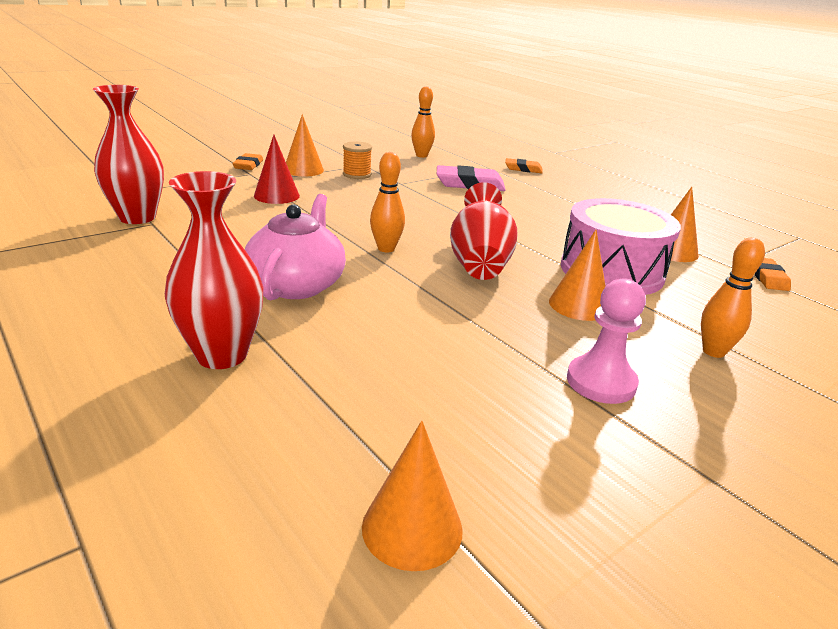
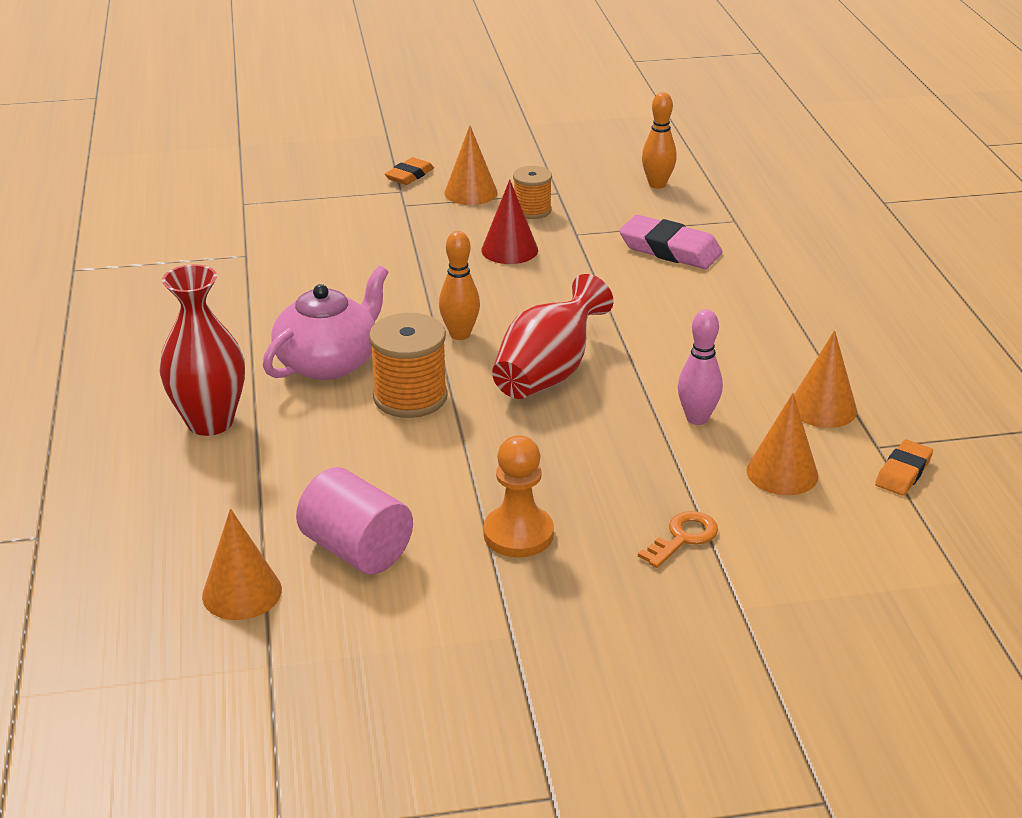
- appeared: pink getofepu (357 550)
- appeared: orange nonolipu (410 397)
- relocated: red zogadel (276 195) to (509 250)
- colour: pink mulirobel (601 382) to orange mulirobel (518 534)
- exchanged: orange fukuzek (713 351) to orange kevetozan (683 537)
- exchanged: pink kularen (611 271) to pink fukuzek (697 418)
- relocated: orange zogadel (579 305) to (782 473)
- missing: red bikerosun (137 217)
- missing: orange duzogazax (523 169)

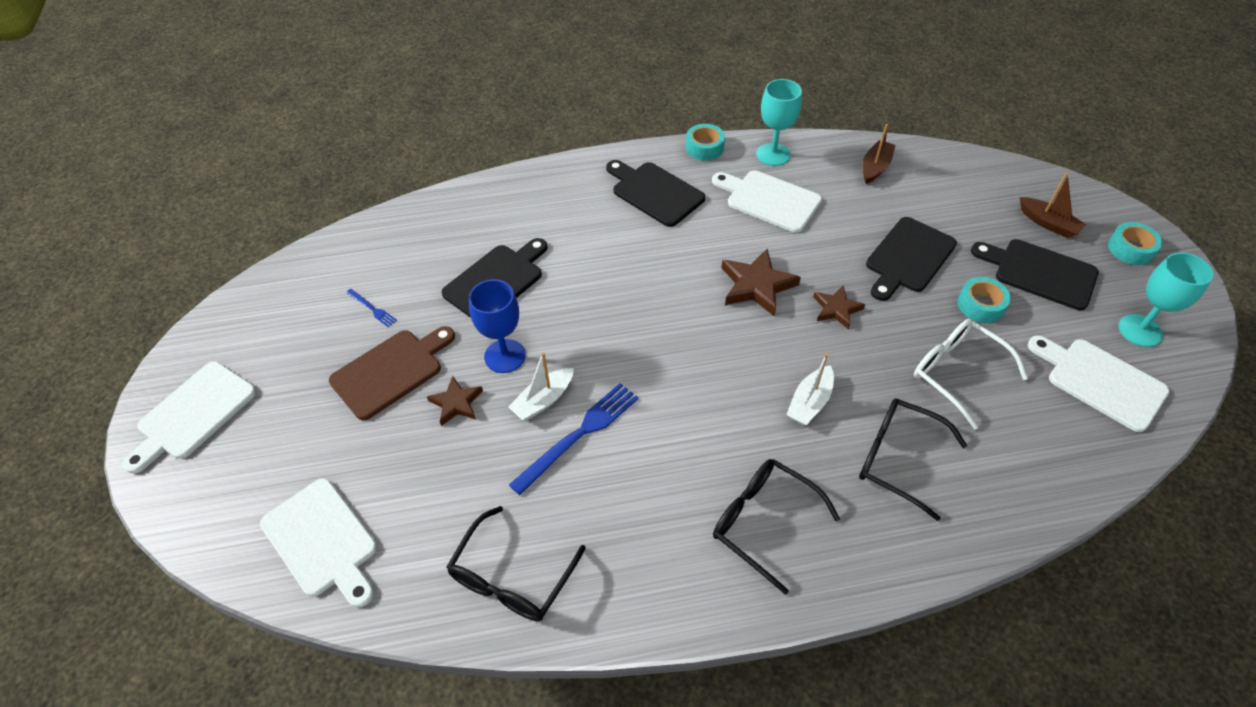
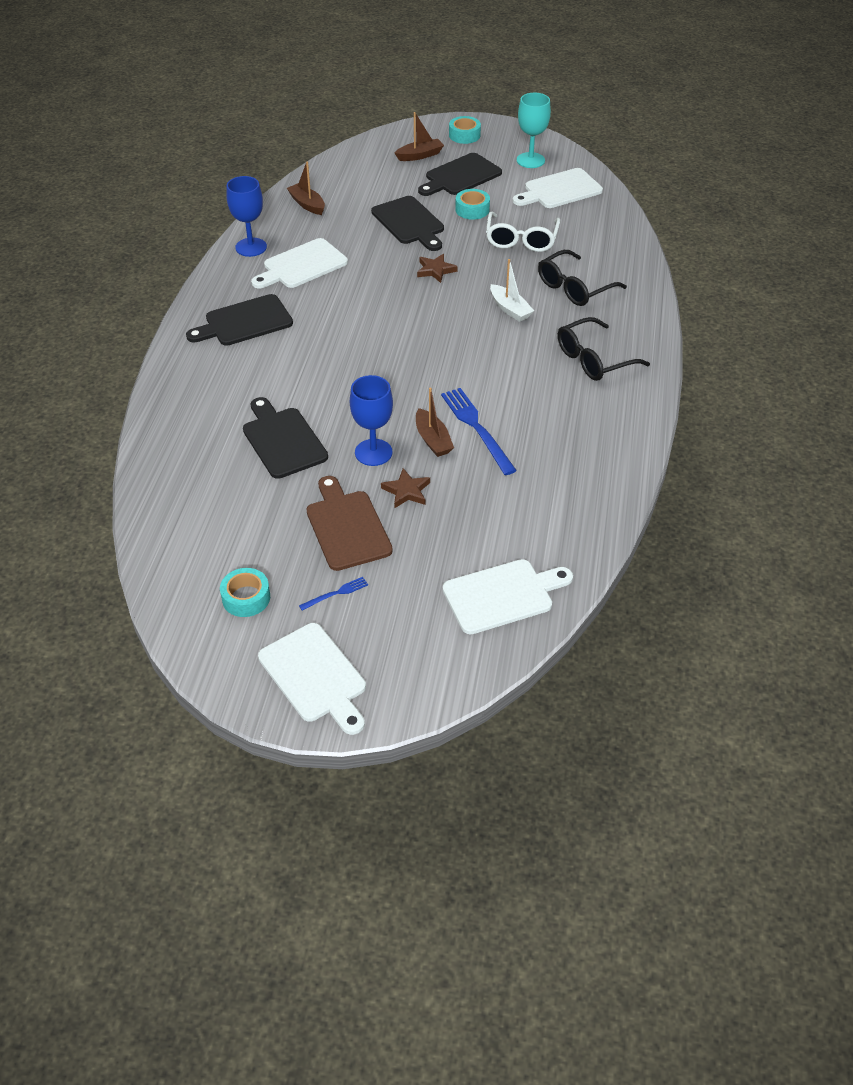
- relocated: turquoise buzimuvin (704 147) to (246 598)
- colour: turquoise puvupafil (773 154) to blue puvupafil (251 247)
- relocated: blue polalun (372 308) to (335 594)
- colour: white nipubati (543 400) to brown nipubati (433 440)
- spun: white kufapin (956 372) = (521 240) 60 degrees counterclockwise
- missing: black kufapin (511 578)
- missing: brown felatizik (756 285)

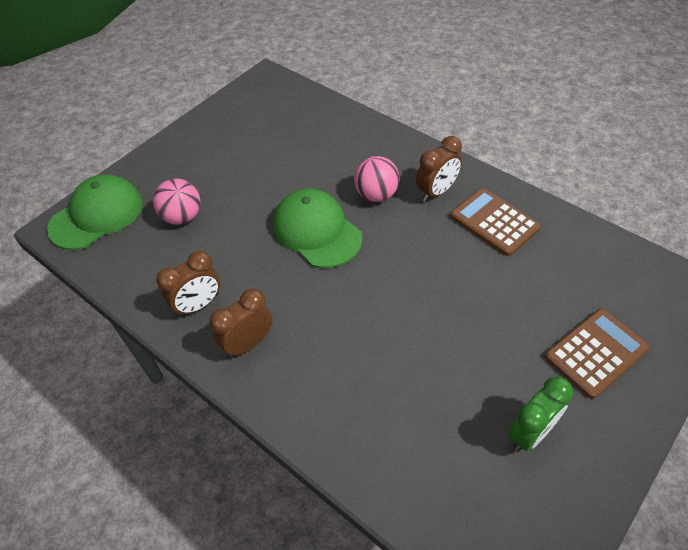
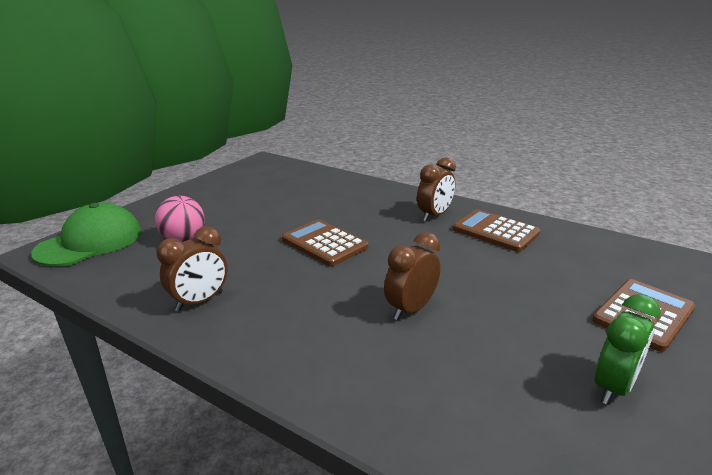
- exchanged: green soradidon (316 231) to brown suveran (324 243)
- relocated: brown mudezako (248 343) to (410 309)
- missing: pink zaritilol (376 195)

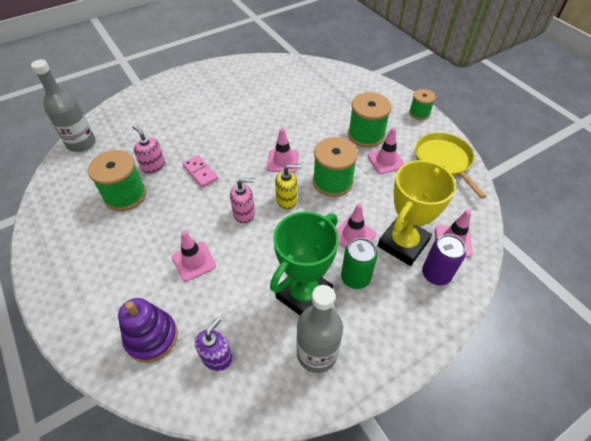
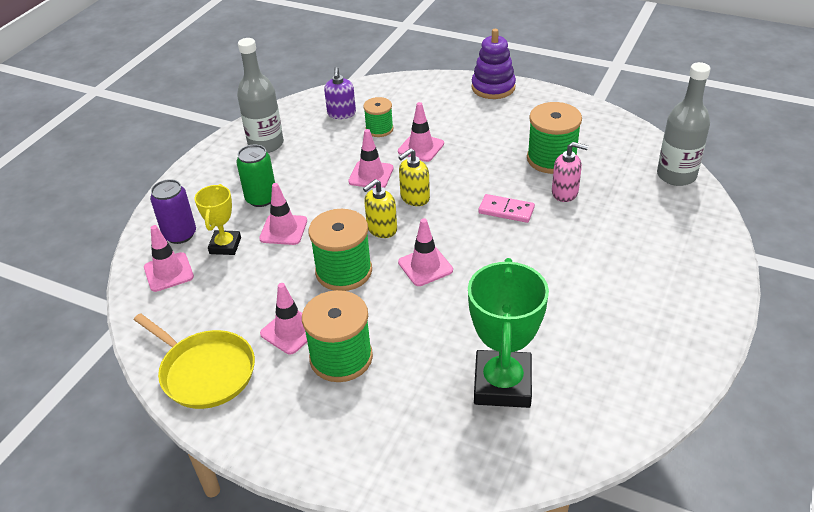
- size: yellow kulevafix (403 243) = (225 246) x0.57
- appeared: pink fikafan (371 175)
- relocated: green nonolipu (419 113) to (379 129)
- colour: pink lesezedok (244 213) to yellow lesezedok (414 198)
- relocated: green kulevafix (304 294) to (502 384)
- relocated: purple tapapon (152 337) to (493 87)

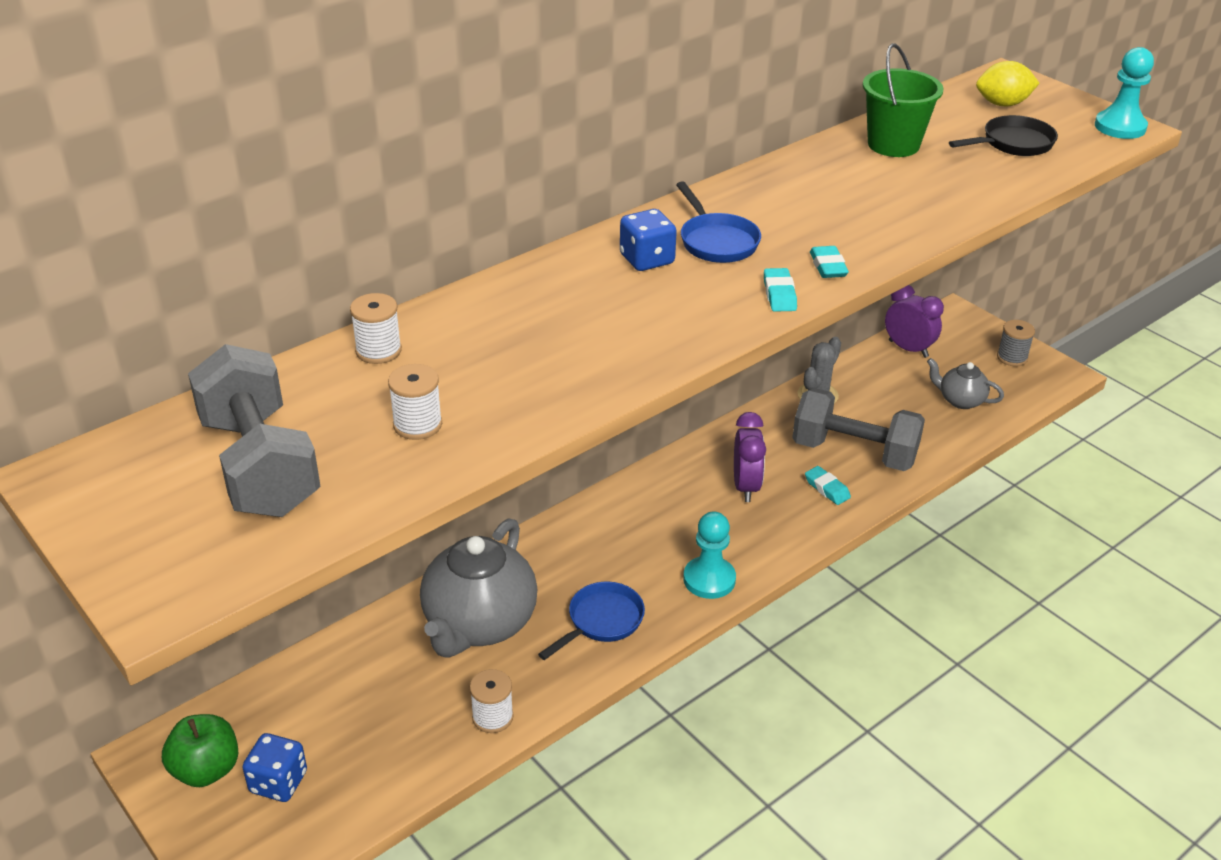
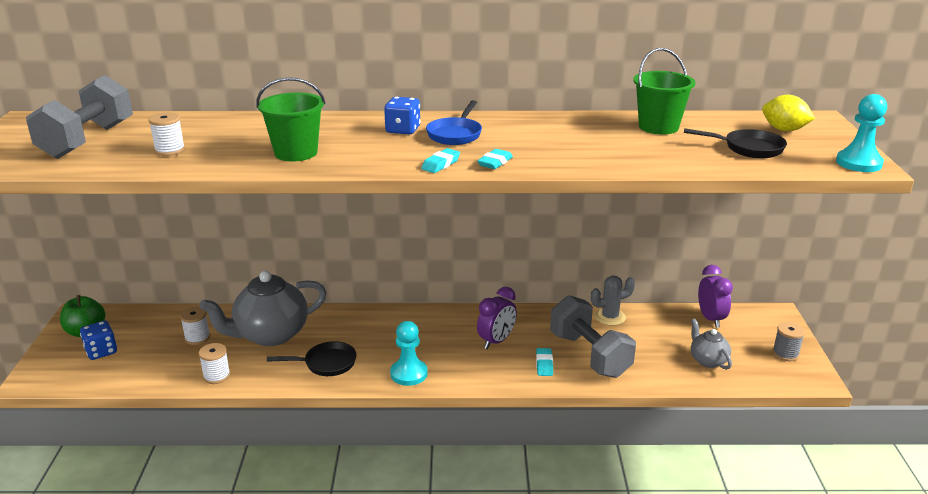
- relocated: white nonolipu (378 351) to (197 338)
- appeared: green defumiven (296 153)
- colour: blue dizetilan (601 621) to black dizetilan (326 363)

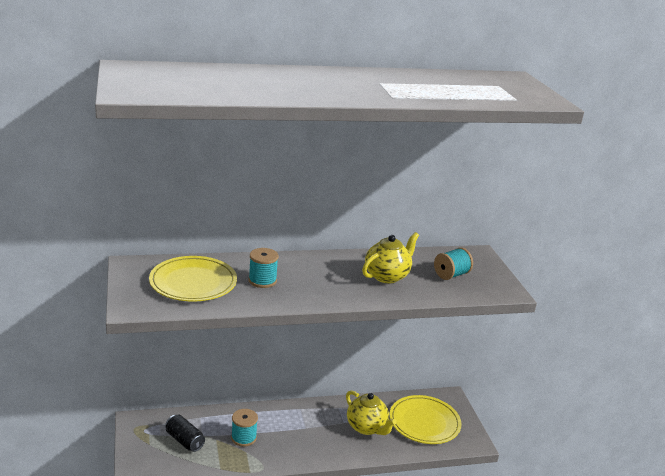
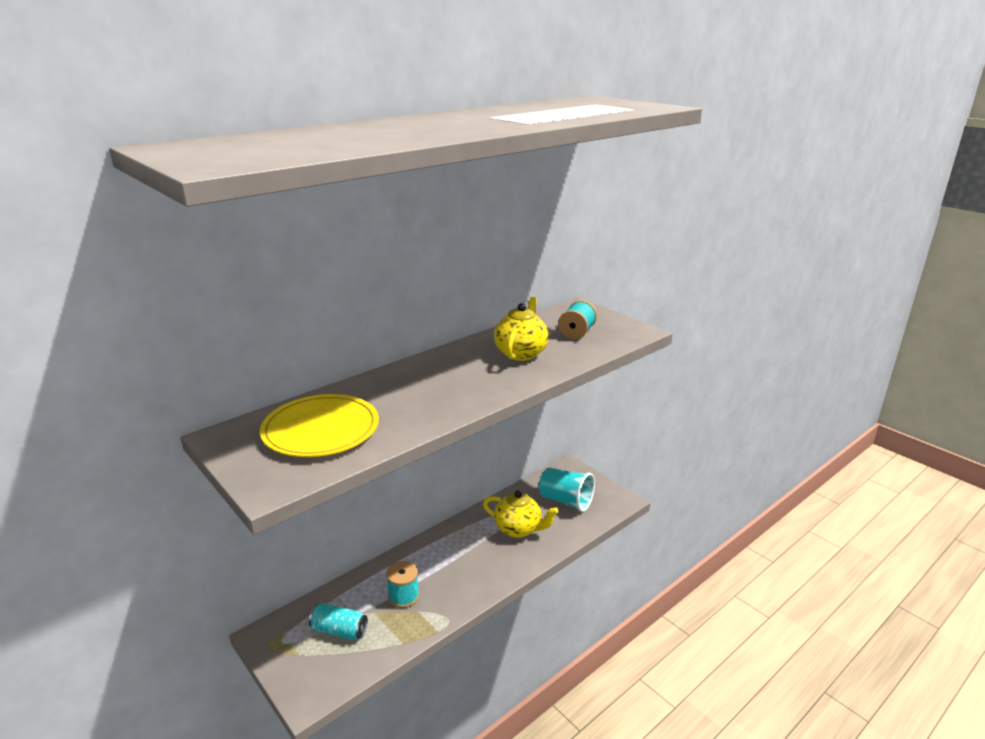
- colour: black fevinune (184 440) to turquoise fevinune (339 630)
- exchanged: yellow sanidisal (424 422) to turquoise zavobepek (566 501)
- missing: turquoise nonolipu (262 280)

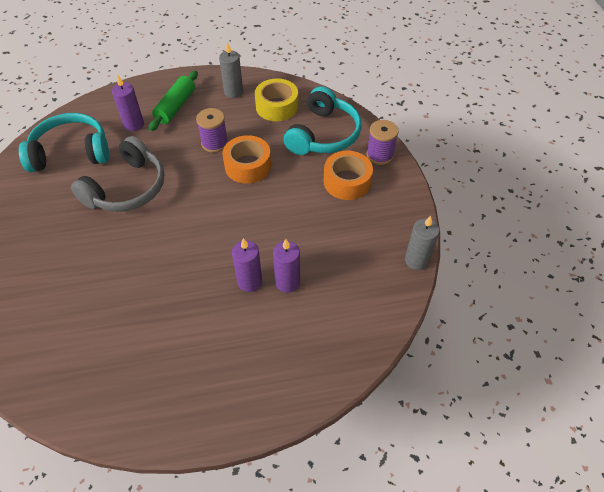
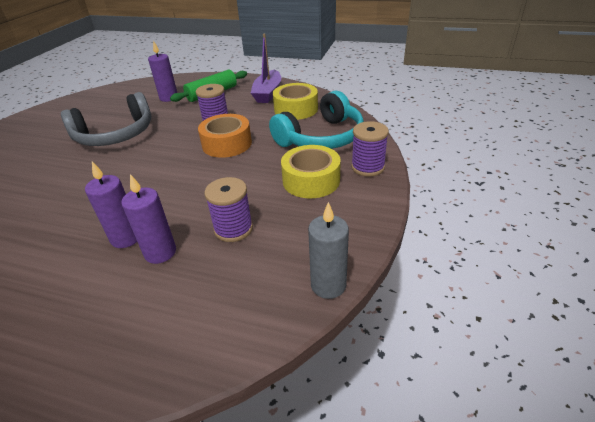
- appeared: purple nonolipu (233 229)
- exchanged: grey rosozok (233 92) to purple nipubati (268 93)
- colour: orange buzimuvin (347 181) to yellow buzimuvin (311 180)
- missing: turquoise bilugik (71 152)

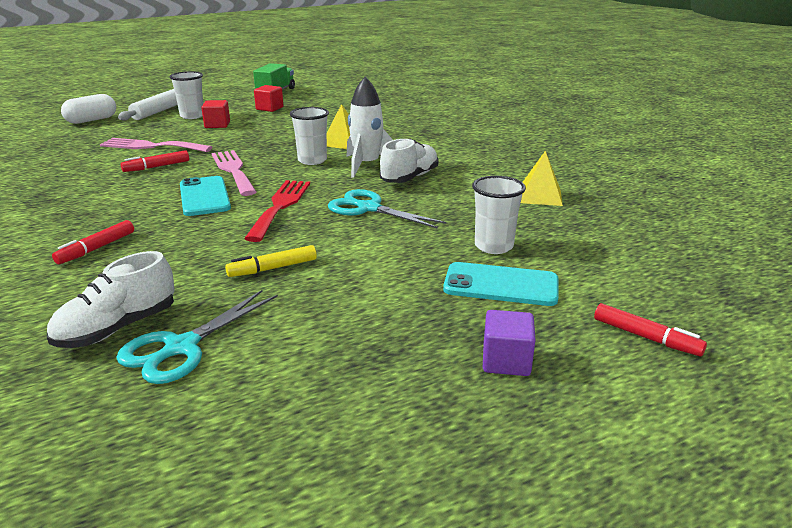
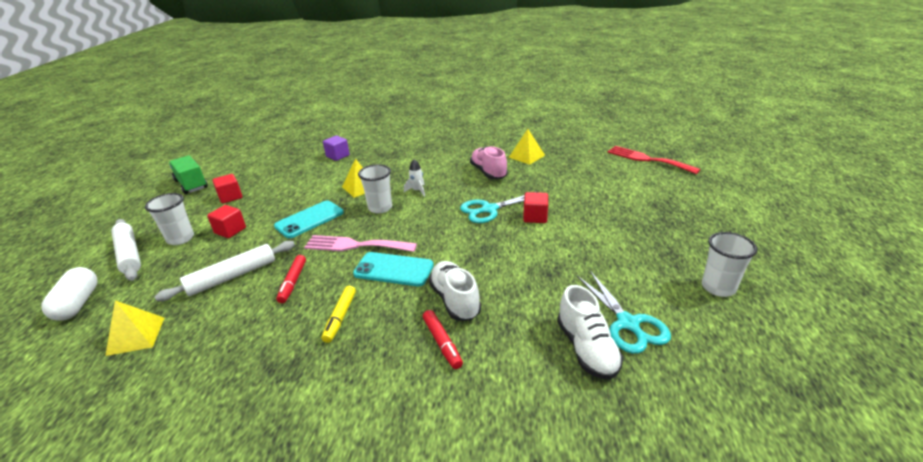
- appeared: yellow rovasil (136 336)
- exchanged: pink polalun (151 146) to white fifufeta (232 277)
- relocated: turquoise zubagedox (501 285) to (309 219)
- relocated: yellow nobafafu (272 268) to (340 317)
- relocated: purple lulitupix (506 361) to (338 156)
- size: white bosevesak (367 165) = (417 191) x0.52
- relocated: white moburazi (409 178) to (455 300)
- appeared: pink moburazi (488 172)
- appeared: red lulitupix (535 217)
- relocated: red polalun (280 206) to (647 159)
- relocated: white zavobepek (493 246) to (718 287)
- missing: red nobafafu (646 337)

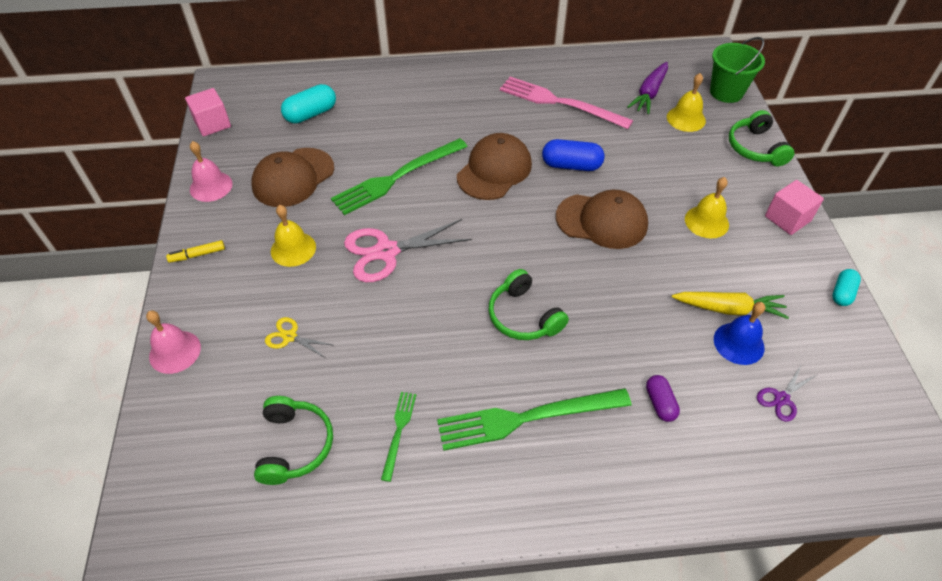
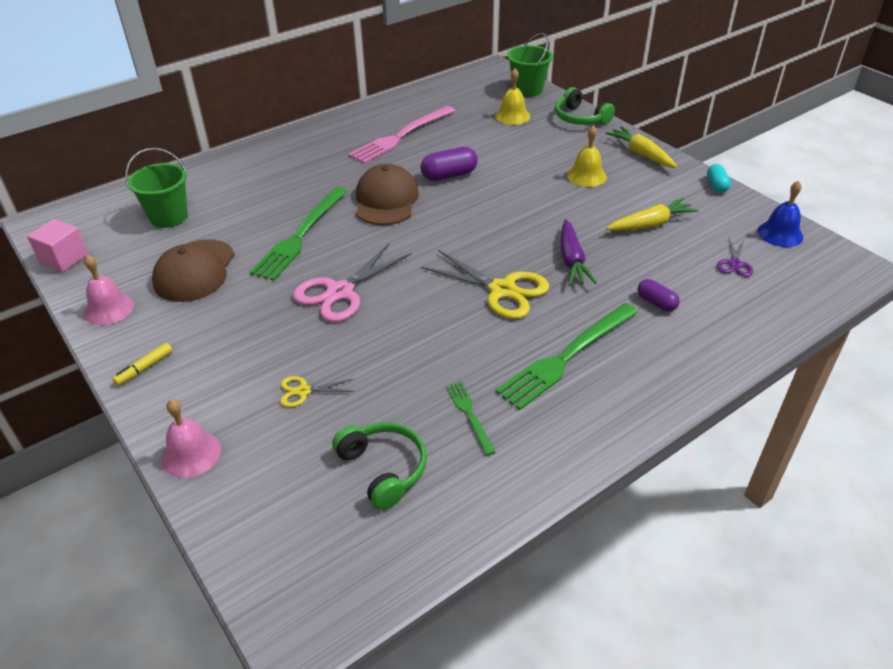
- exchanged: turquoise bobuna (311 114) to green defumiven (169 217)
- spun: pink polalun (560 103) = (401 136) 45 degrees counterclockwise
- colour: blue bobuna (571 165) to purple bobuna (449 175)
- exchanged: green bilugik (523 316) to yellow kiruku (502 290)
- relocated: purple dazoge (649 93) to (572 260)
- exchanged: pink lulitupix (787 218) to yellow dazoge (641 154)
- relocated: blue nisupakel (738 343) to (780 233)
- missing: yellow nisupakel (293 249)
- missing: brown soradidon (602 221)

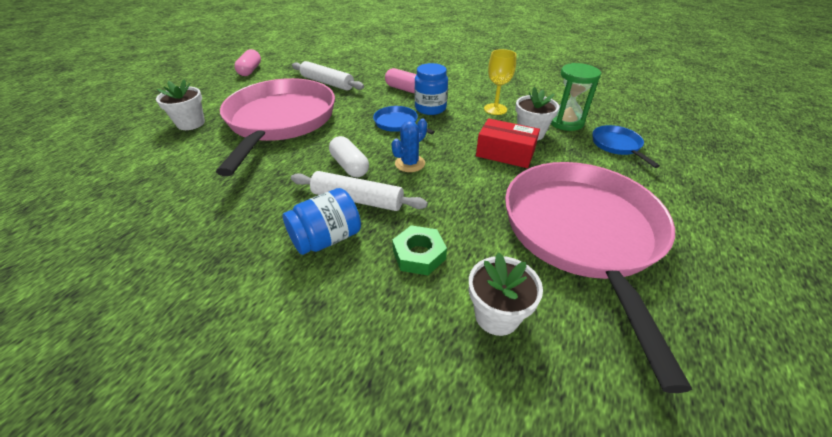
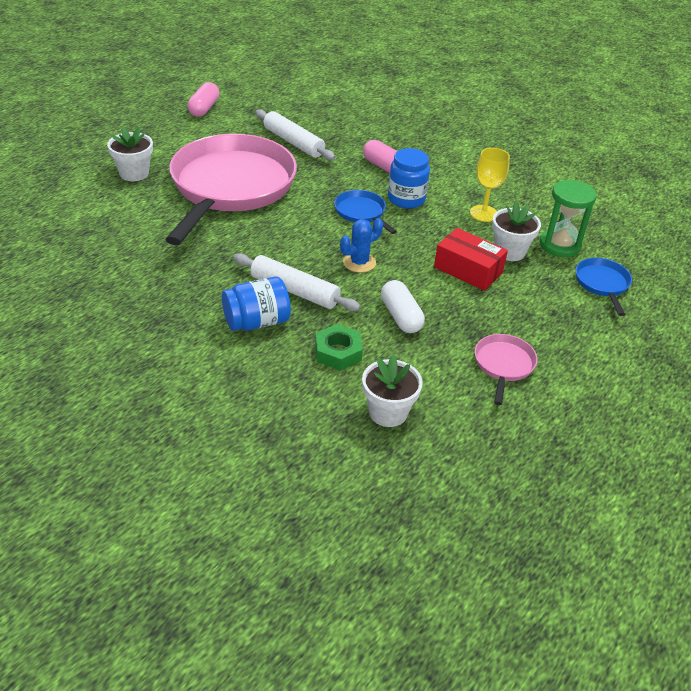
- relocated: white bobuna (350 166) to (401 316)
- size: pink dizetilan (582 234) = (503 365) x0.40

